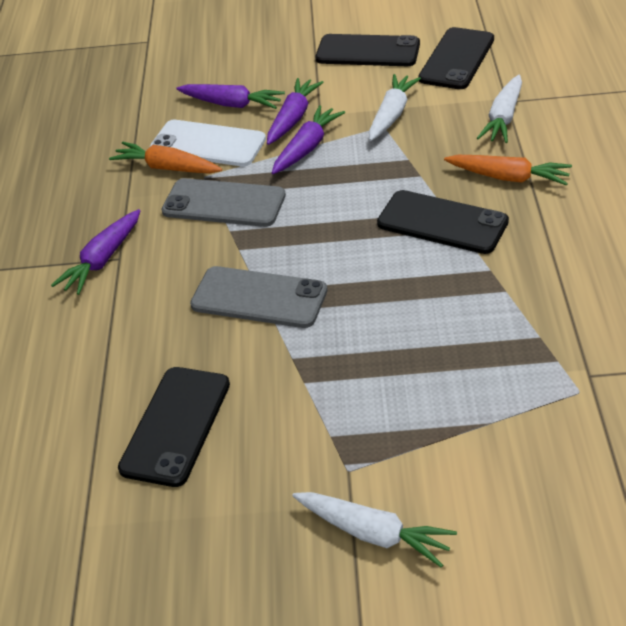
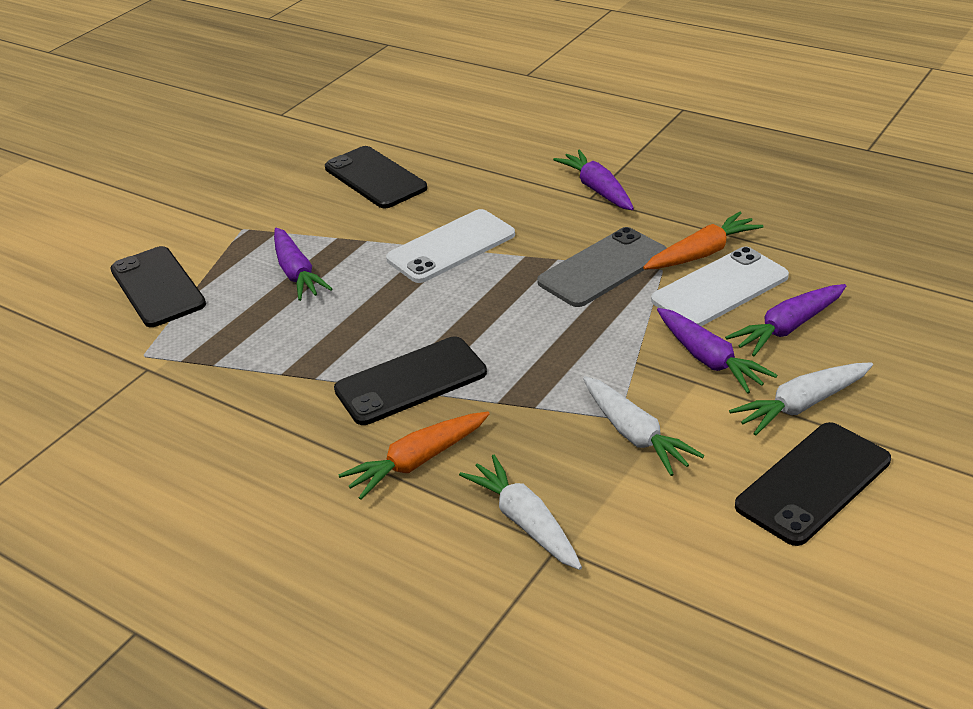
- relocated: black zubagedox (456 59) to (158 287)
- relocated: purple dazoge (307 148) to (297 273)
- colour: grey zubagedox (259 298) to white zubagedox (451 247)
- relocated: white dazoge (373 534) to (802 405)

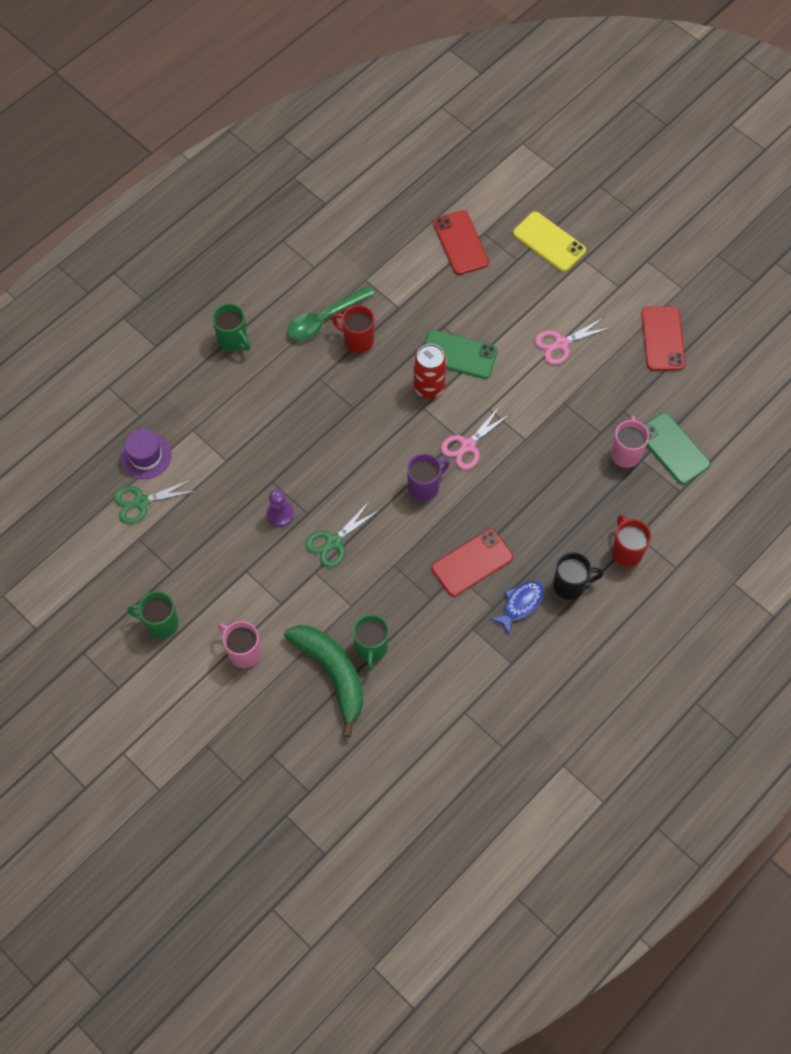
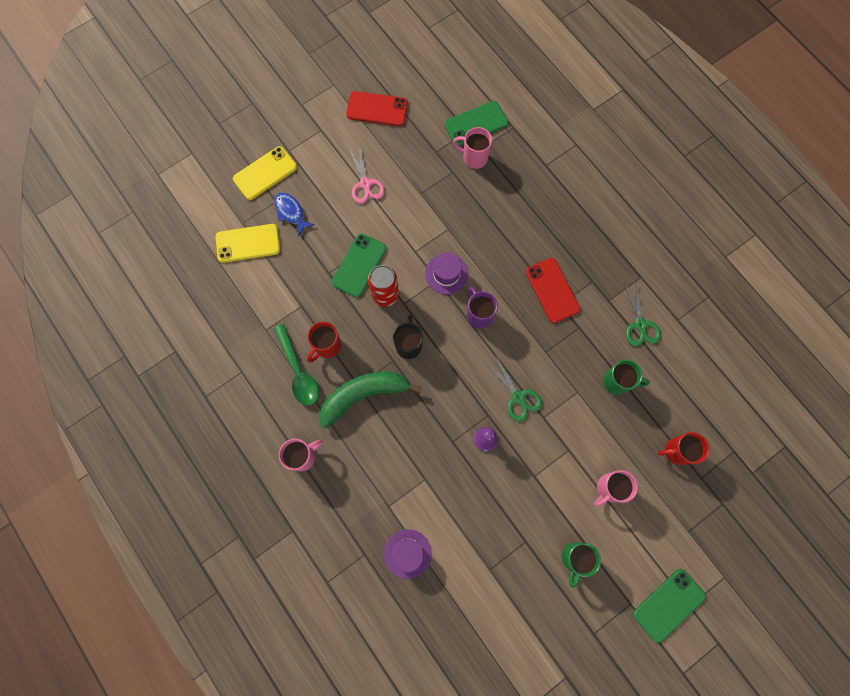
- colour: red zubagedox (460 243) to yellow zubagedox (248 243)
- relocated: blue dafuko (520 604) to (291 212)
- colour: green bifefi (233 340) to pink bifefi (303 456)
- relocated: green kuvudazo (332 673) to (363 395)
- relocated: black bifefi (570 585) to (408 345)
- exchanged: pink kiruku (468 445) to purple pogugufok (446 274)
- relocated: green kiruku (141 502) to (640 325)
- appeared: green zubagedox (668 605)
- relocated: red bifefi (626 551) to (676 451)

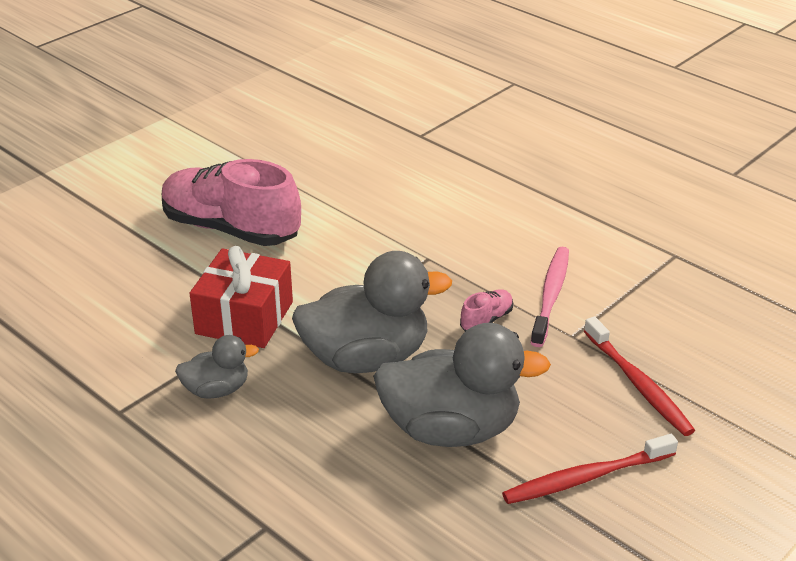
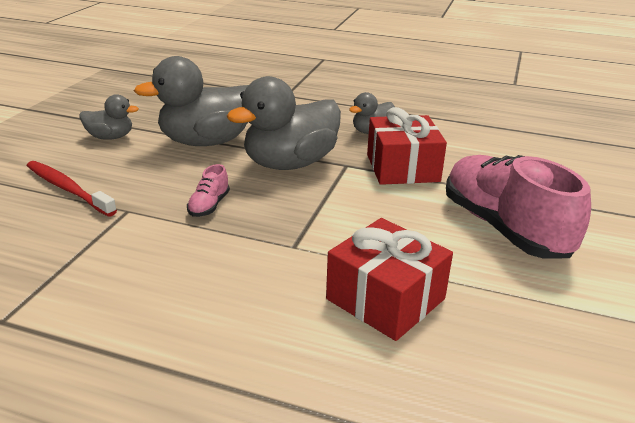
- exchanged: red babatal (585 478) to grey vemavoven (110 137)
- appeared: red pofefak (385 299)
- spun: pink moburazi (231 229) = (504 228) 120 degrees counterclockwise
- missing: pink babatal (551 295)

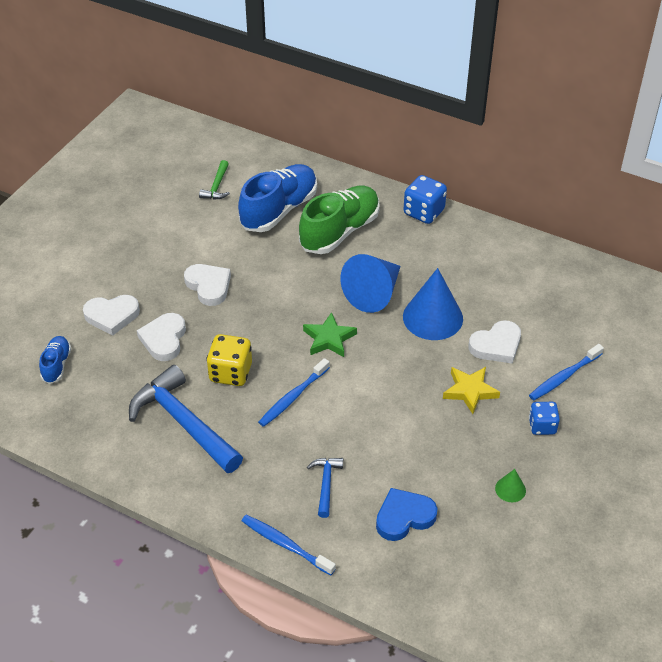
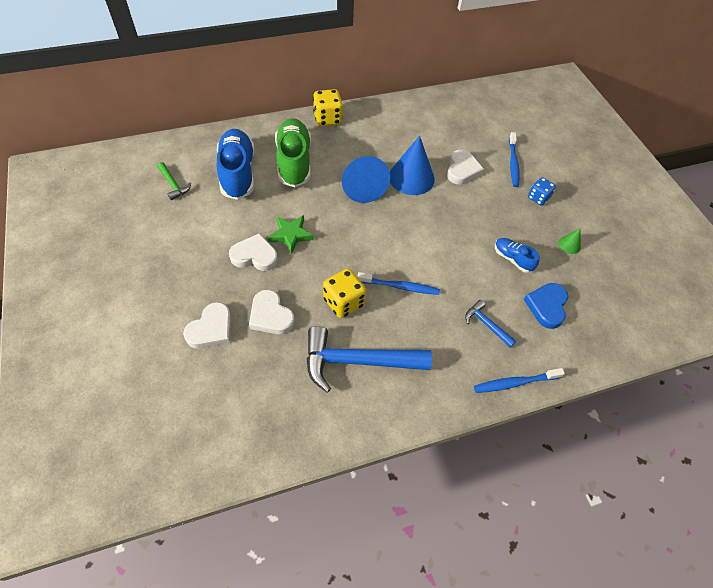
- relocated: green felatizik (329 339) to (291 235)
- colour: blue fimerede (423 212) to yellow fimerede (327 119)
- spun: blue babatal (293 397) = (400 287) 75 degrees counterclockwise
- relocated: blue moburazi (56 365) to (512 259)
- missing: yellow felatizik (470 391)

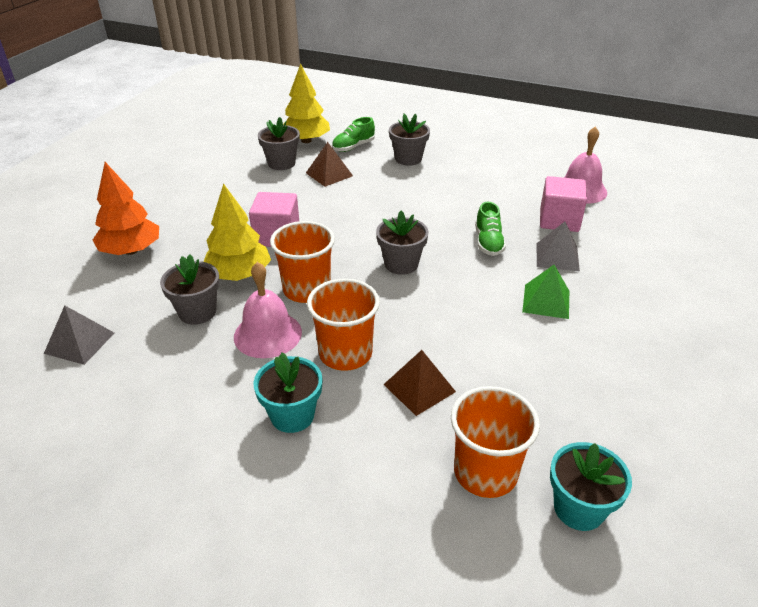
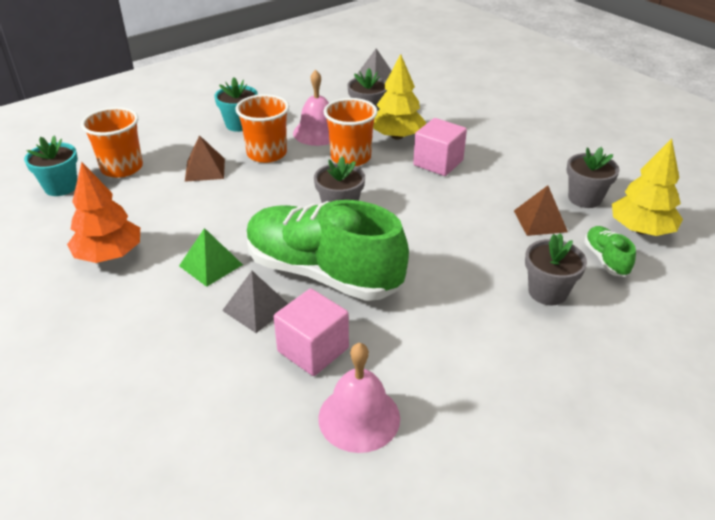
- relocated: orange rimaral (131 250) to (109 255)
- size: green moburazi (488 242) = (323 273) x2.41

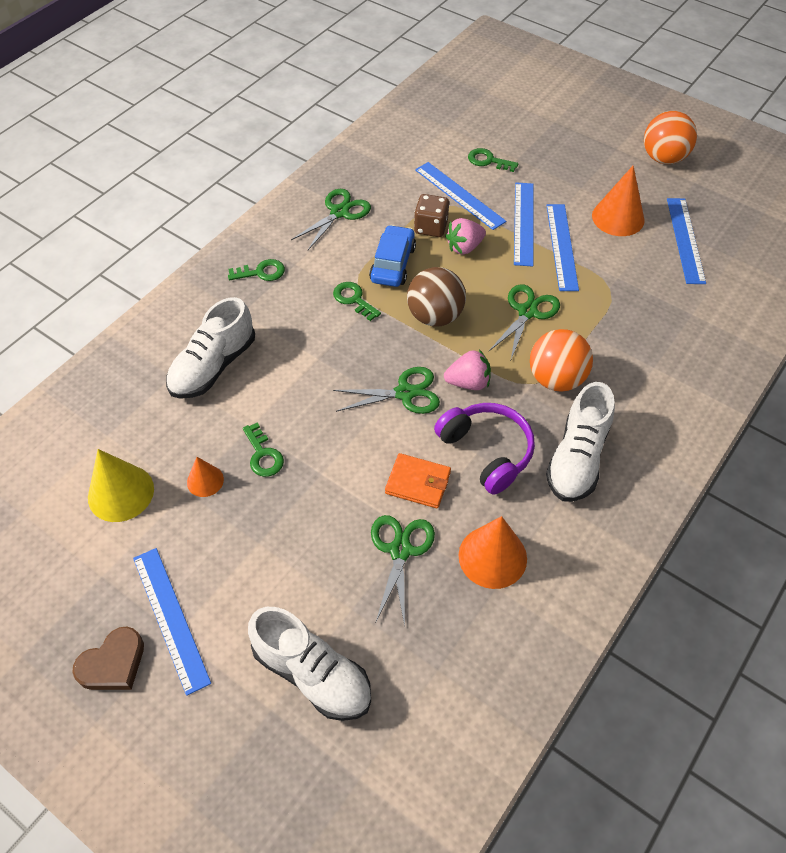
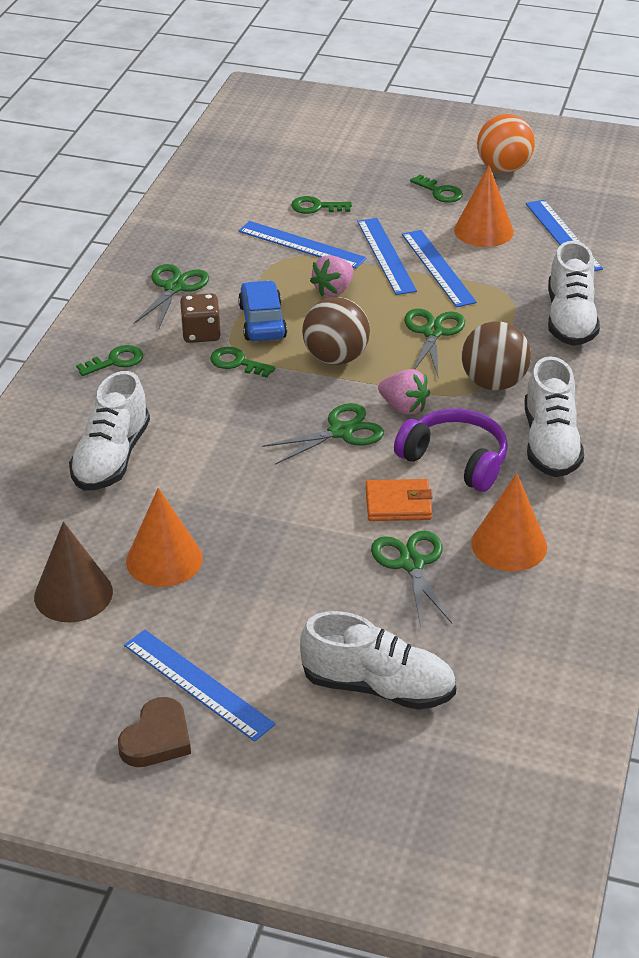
- colour: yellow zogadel (121 493) to brown zogadel (73 594)
- size: orange zogadel (205 481) = (164 559) x1.76
- relocated: brown fimerede (430 227) to (201 333)
- spun: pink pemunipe (468 382) = (403 407) 60 degrees clockwise
- relocated: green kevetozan (263 455) to (440 192)
- colour: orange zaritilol (556 379) to brown zaritilol (493 383)
- appeared: white moburazi (570 320)

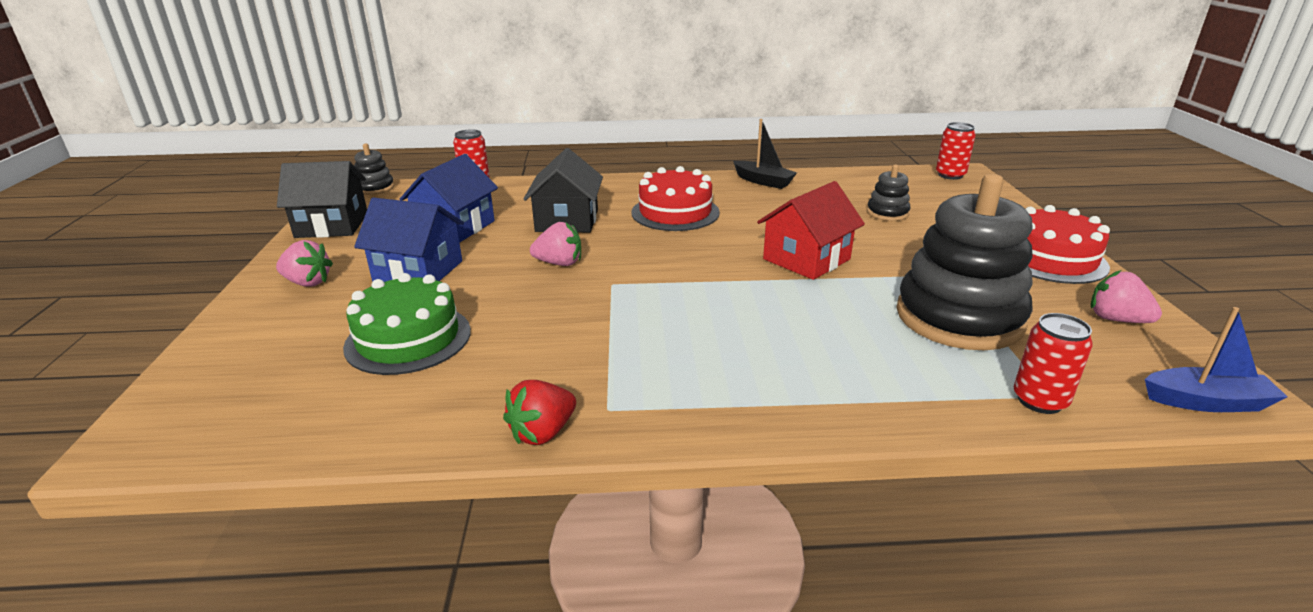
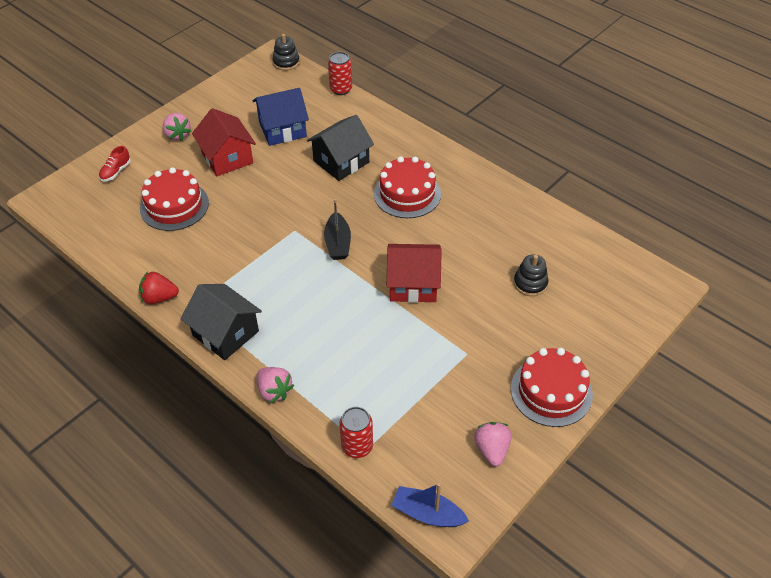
- appeared: red moburazi (116 171)
- colour: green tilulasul (408 339) to red tilulasul (174 206)
- relocated: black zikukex (332 225) to (225 333)
- colour: blue zikukex (418 271) to red zikukex (227 158)
- relocated: pink pemunipe (559 263) to (274 391)
- relocated: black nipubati (763 181) to (338 243)
- spun: blue nipubati (1206 402) = (427 513) 150 degrees clockwise
- missing: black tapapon (959 317)
- missing: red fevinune (950 175)

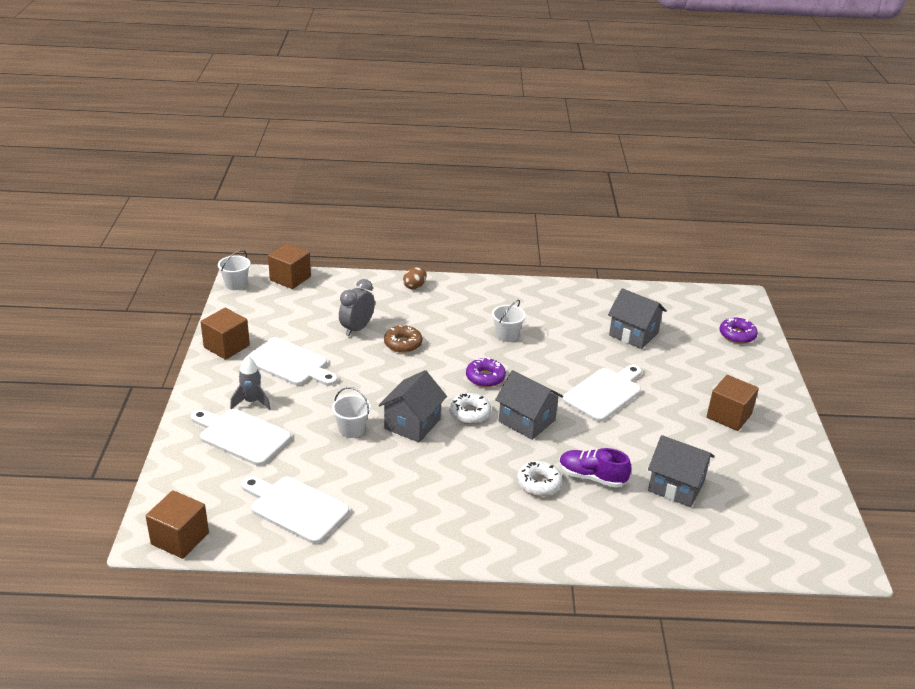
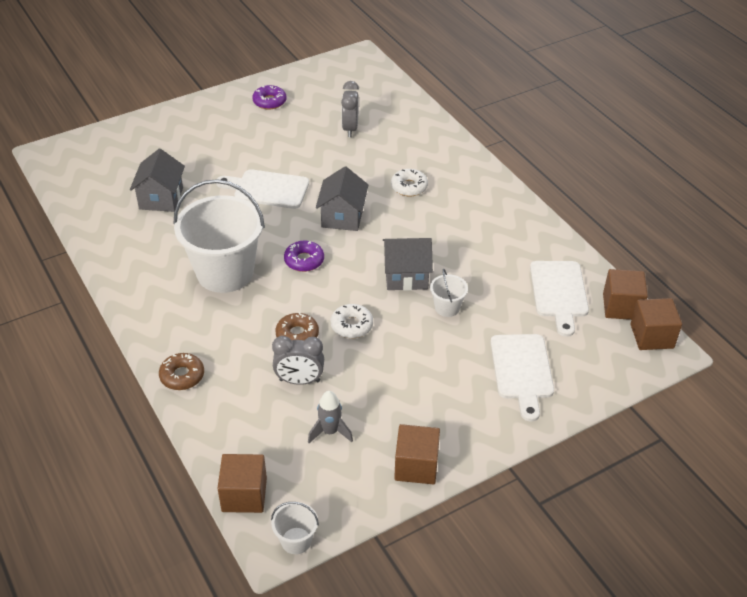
- exchanged: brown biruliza (414 286) to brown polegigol (182 376)
- size: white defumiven (507 335) = (225 272) x2.34
- relocated: purple polegigol (737 335) to (269 101)
- relocated: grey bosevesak (252 402) to (330 432)
- relocated: white polegigol (469 413) to (351 325)
- exchanged: grey zikukex (676 486) to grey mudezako (350 129)
- relocated: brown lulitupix (729 416) to (621 307)
- missing: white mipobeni (290 363)
- missing: purple moburazi (591 477)

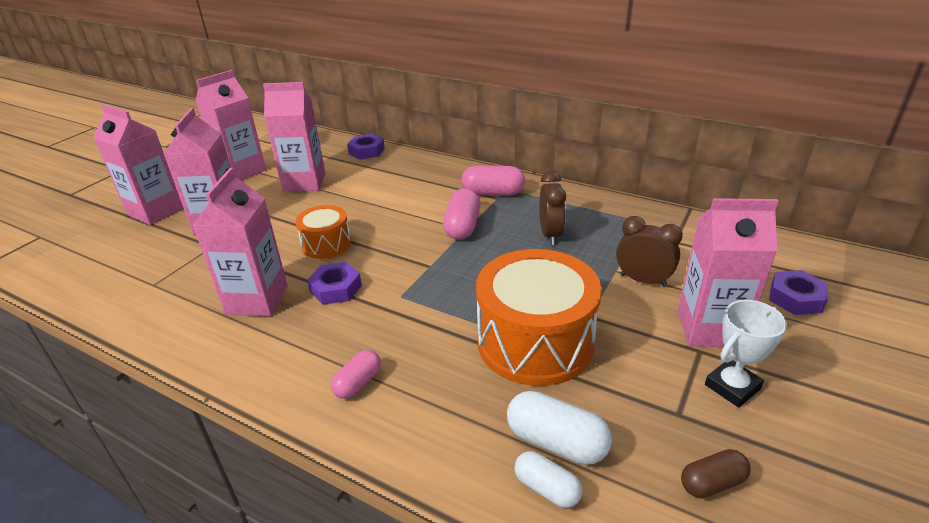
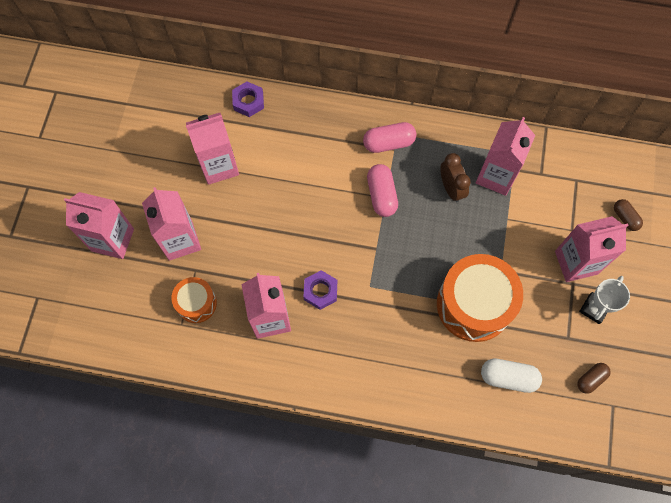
- relocated: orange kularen (326 244) to (196 303)
- relocated: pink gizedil (242 171) to (496 176)
- exchanged: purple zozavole (795 298) to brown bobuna (625 218)
- missing: pink bobuna (358 383)
- missing: white bobuna (547 488)
- missing: brown mudezako (643 280)

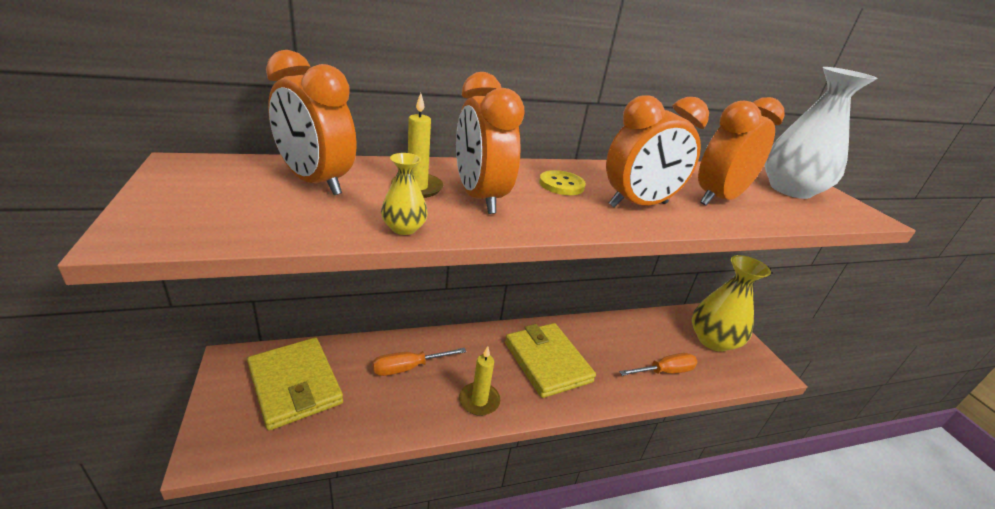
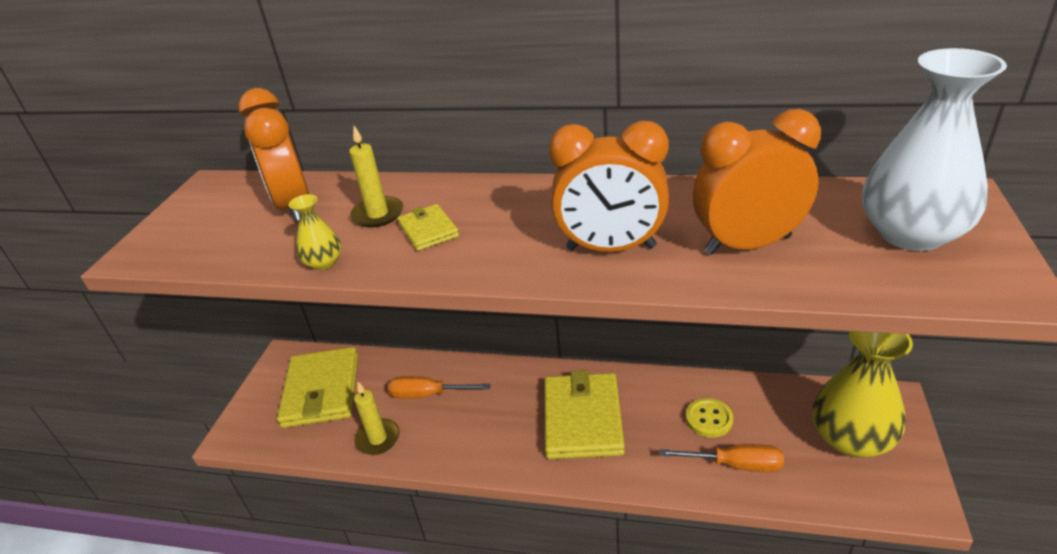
- relocated: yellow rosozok (479 401) to (378 439)
- exchanged: orange mudezako (480 198) to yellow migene (428 230)
- relocated: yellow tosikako (561 185) to (709 419)

